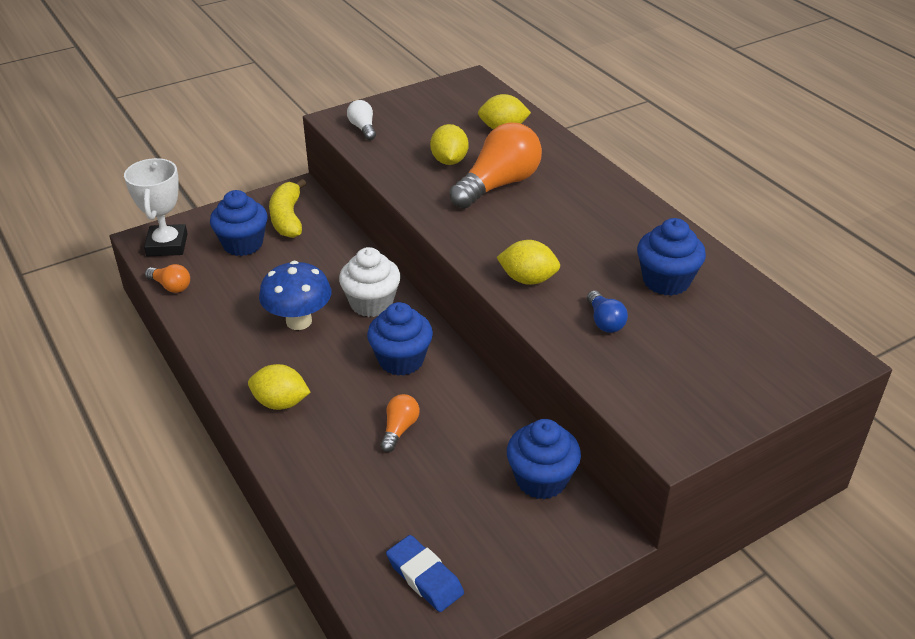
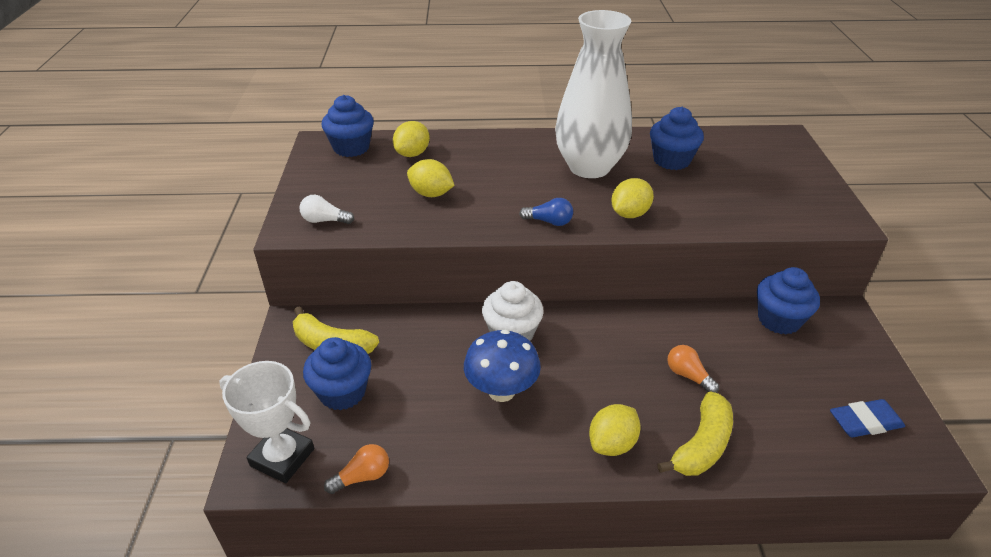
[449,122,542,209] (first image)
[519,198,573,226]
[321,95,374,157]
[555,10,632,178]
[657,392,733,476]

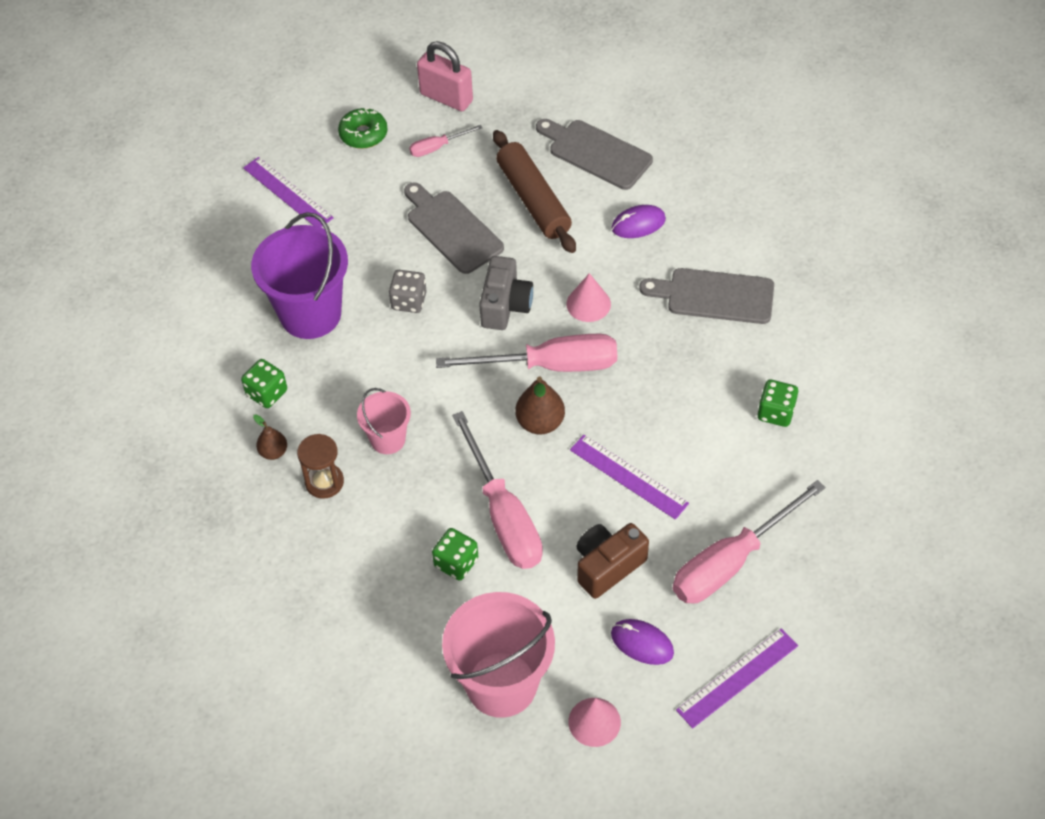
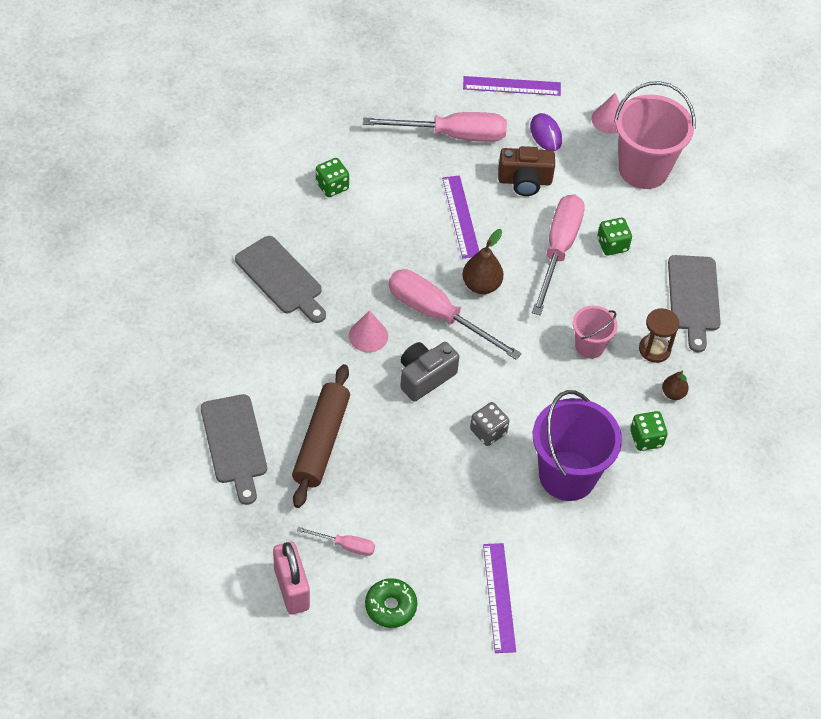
[668,255,721,352]
[611,205,666,238] (first image)

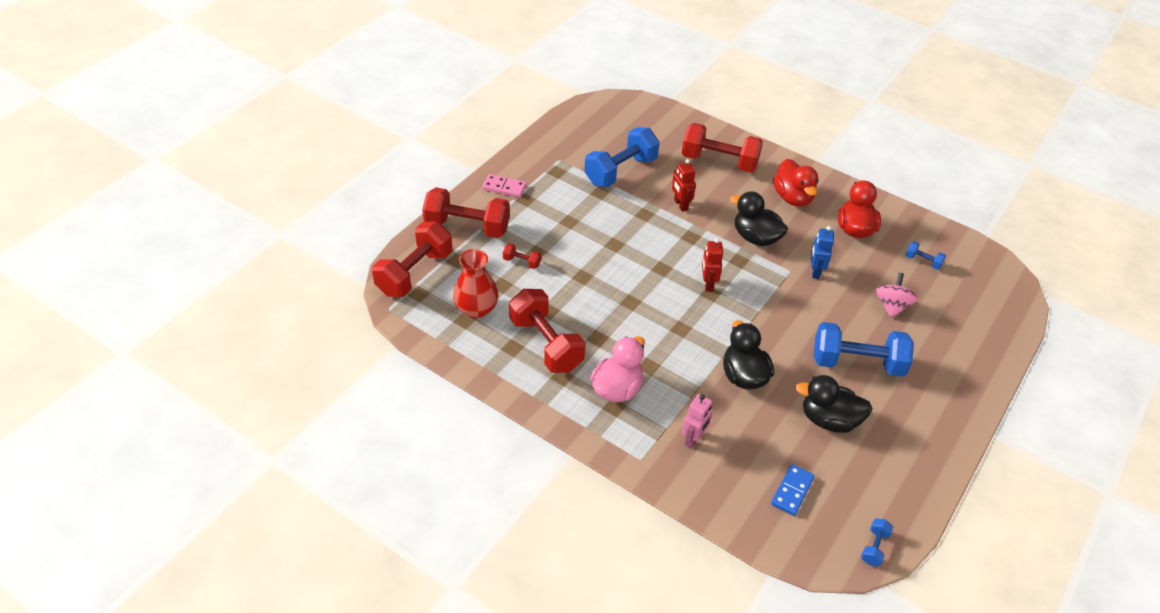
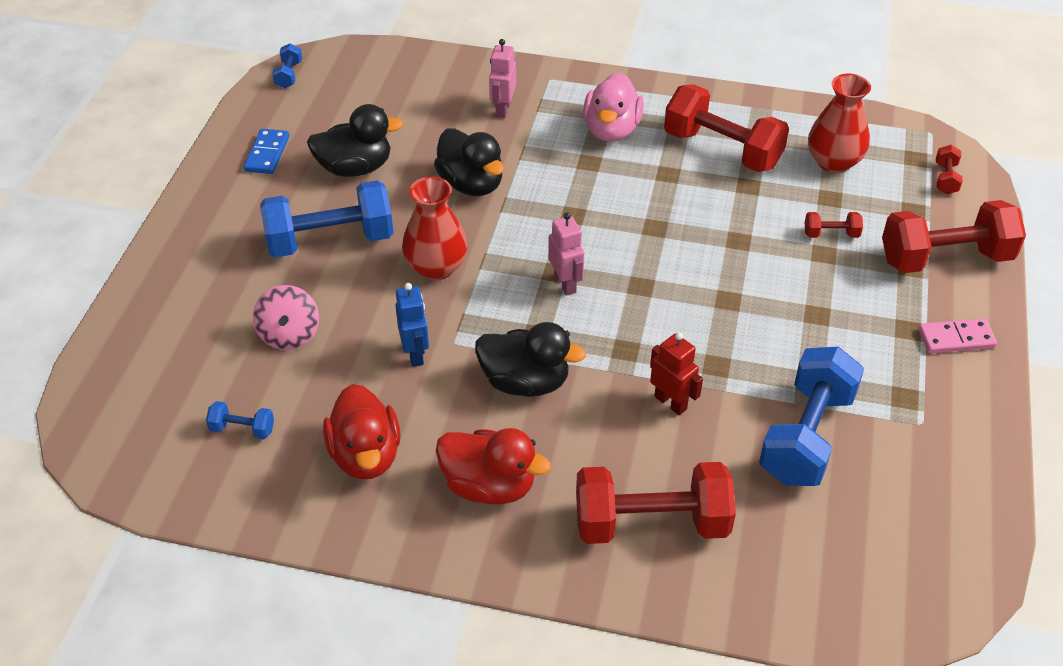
[436,428,551,504]
[936,145,963,194]
[548,212,584,296]
[244,129,289,174]
[402,176,468,280]

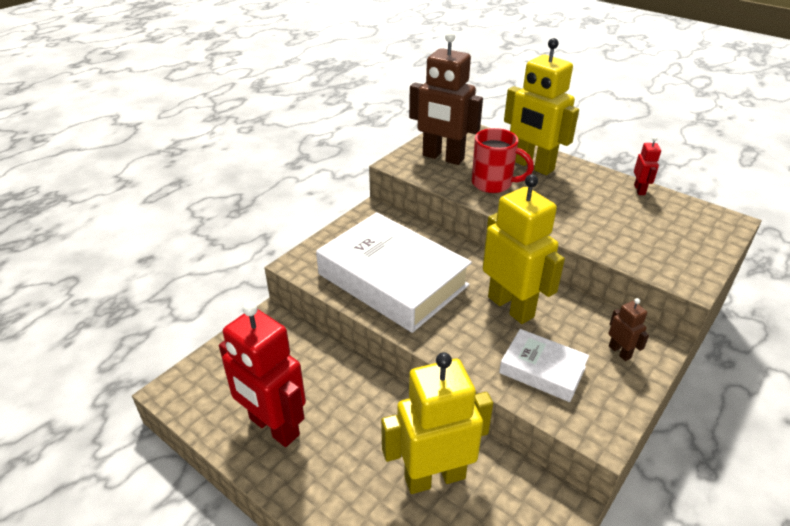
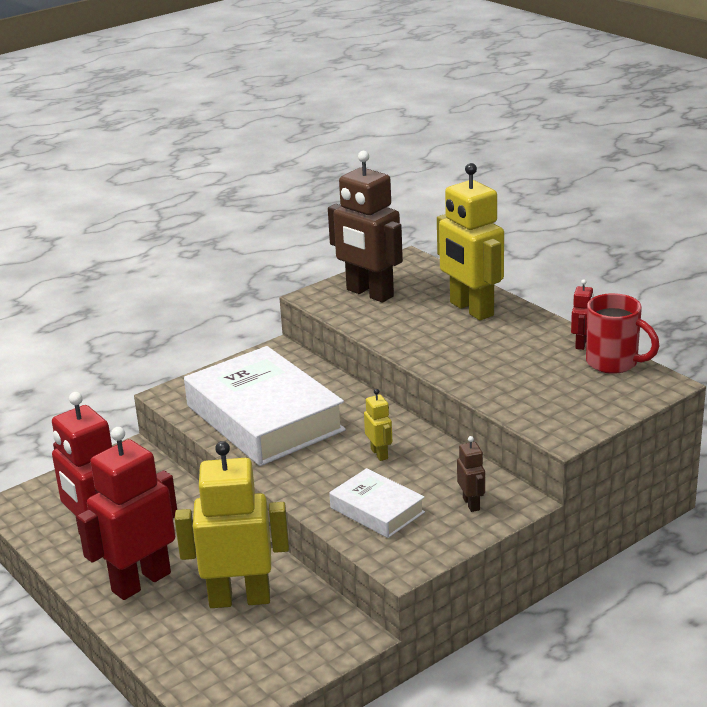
[586,293,660,374]
[364,389,392,461]
[77,427,177,600]

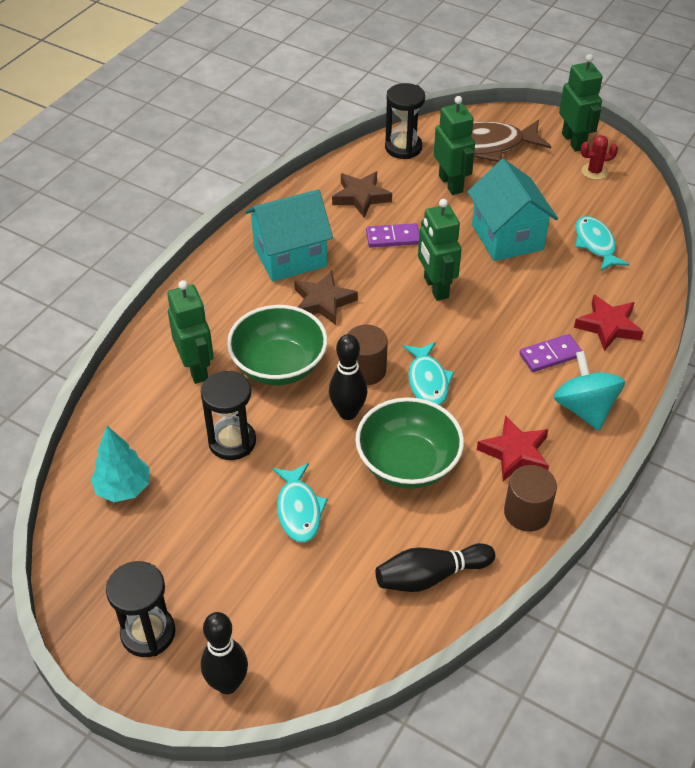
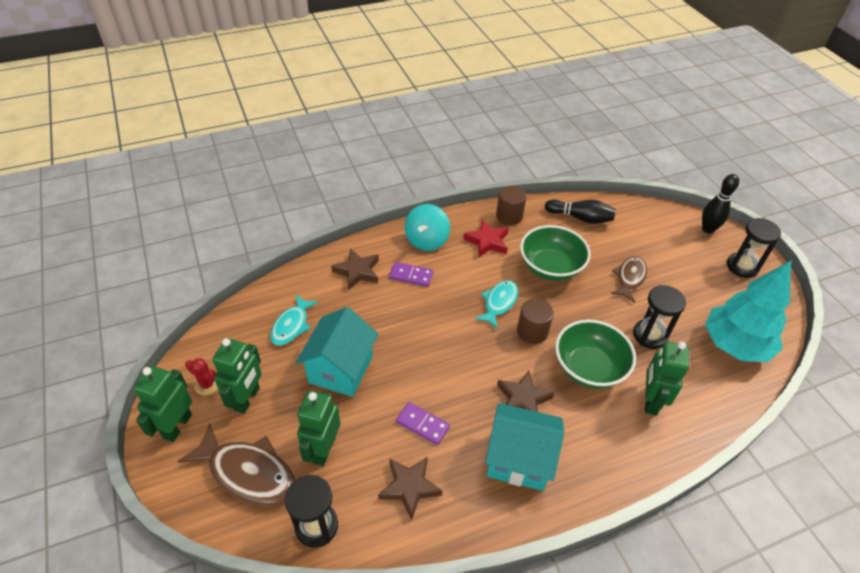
[212,338,262,414]
[331,248,379,290]
[329,334,367,420] (first image)
[705,261,791,362]
[611,256,647,303]

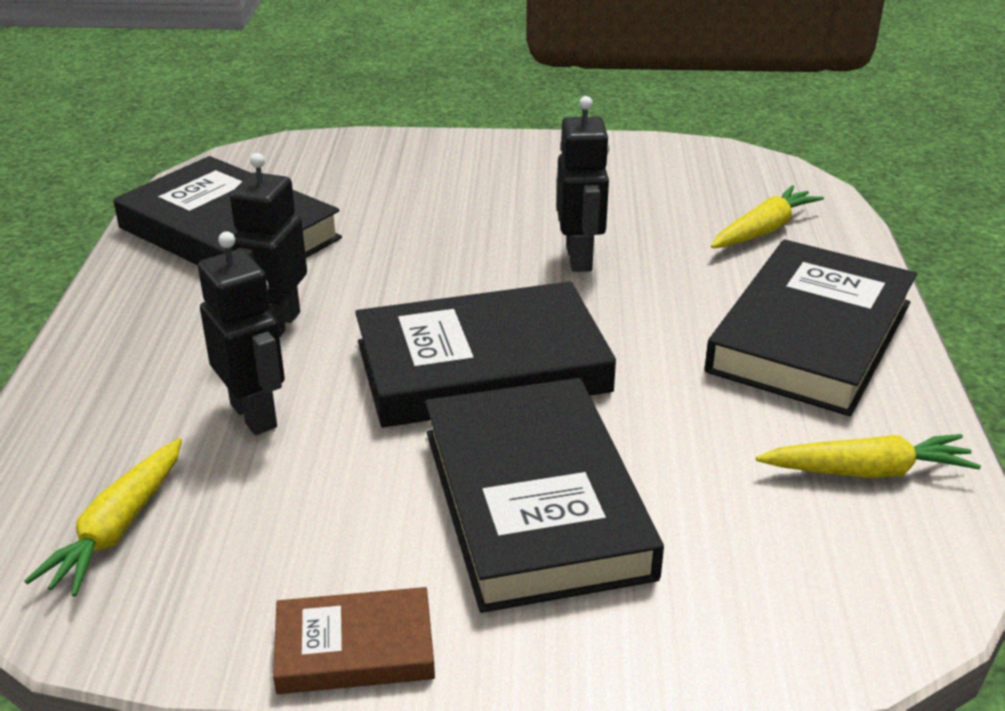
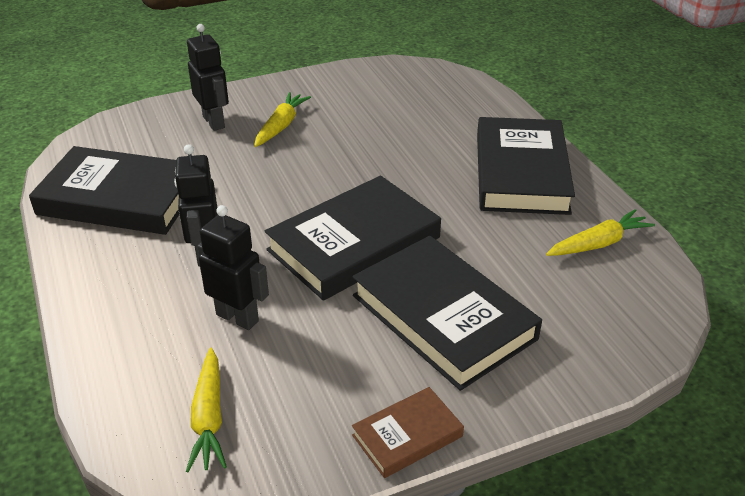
[187,24,229,131]
[254,92,311,147]

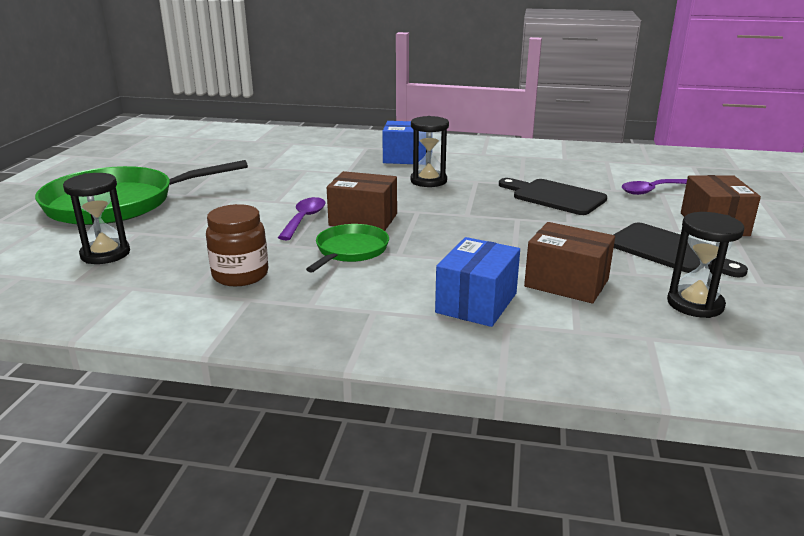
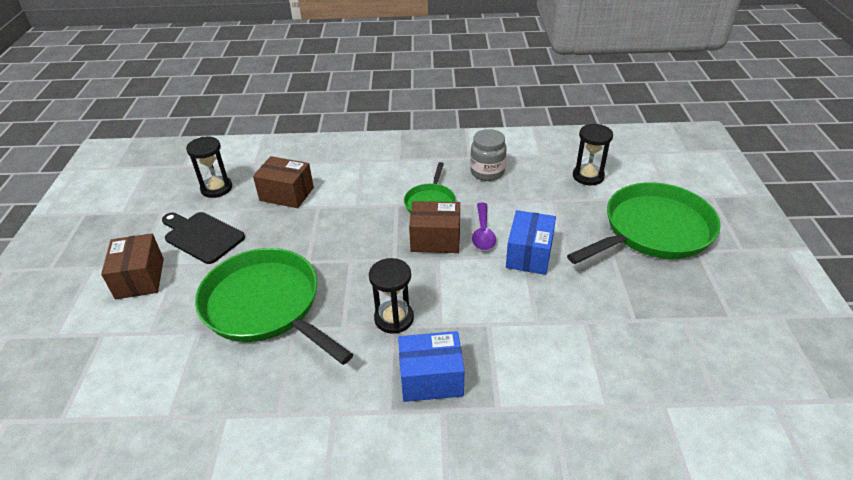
[195,248,353,365]
[622,179,687,195] (first image)
[470,129,507,181]
[506,210,556,275]

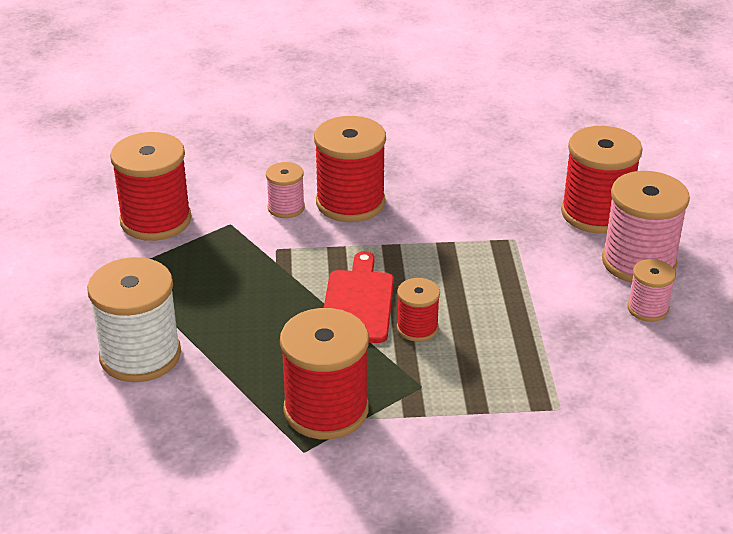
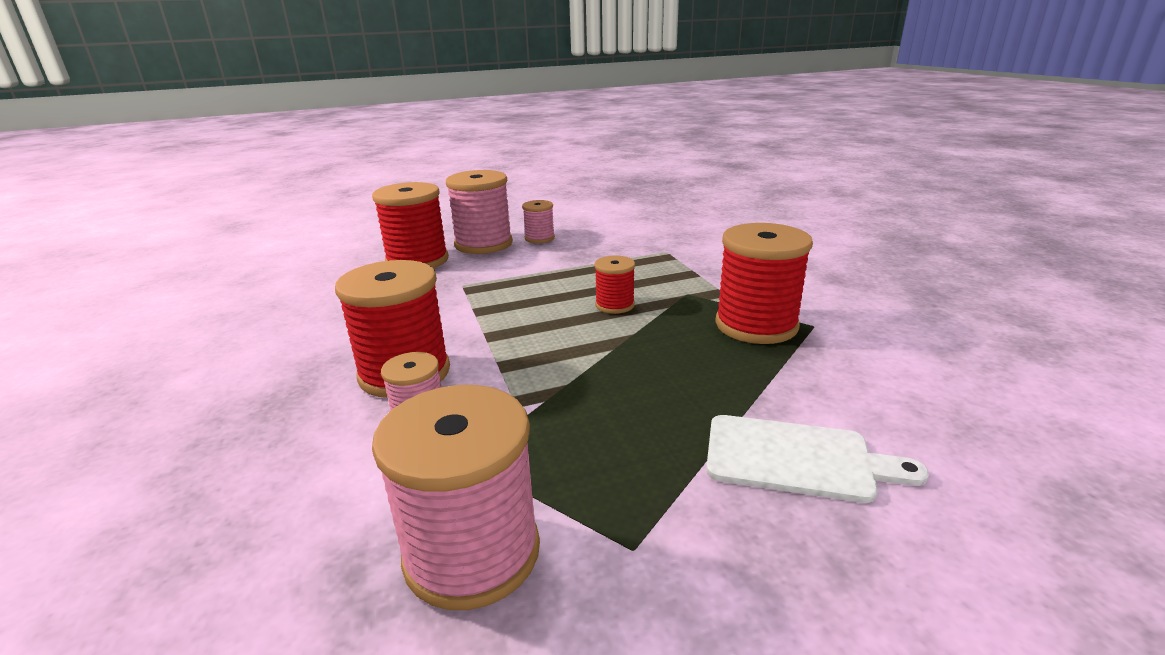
[372,385,540,610]
[324,251,394,343] (first image)
[706,415,929,503]

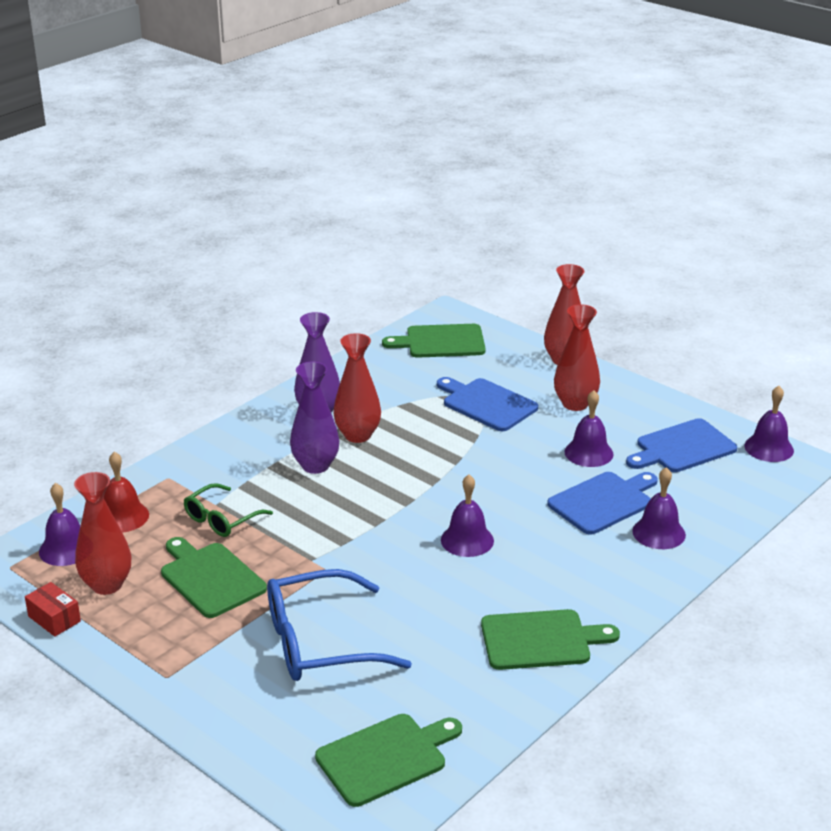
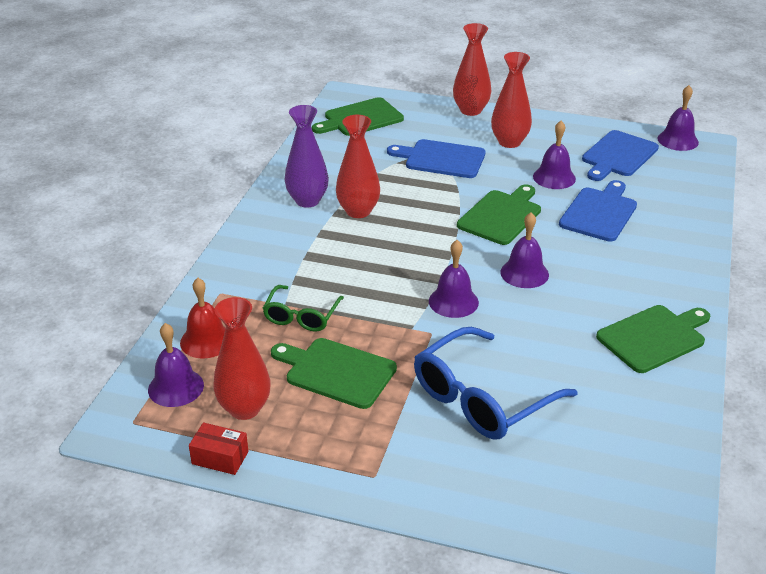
[290,361,339,474] (first image)
[429,240,479,318]
[457,185,541,245]

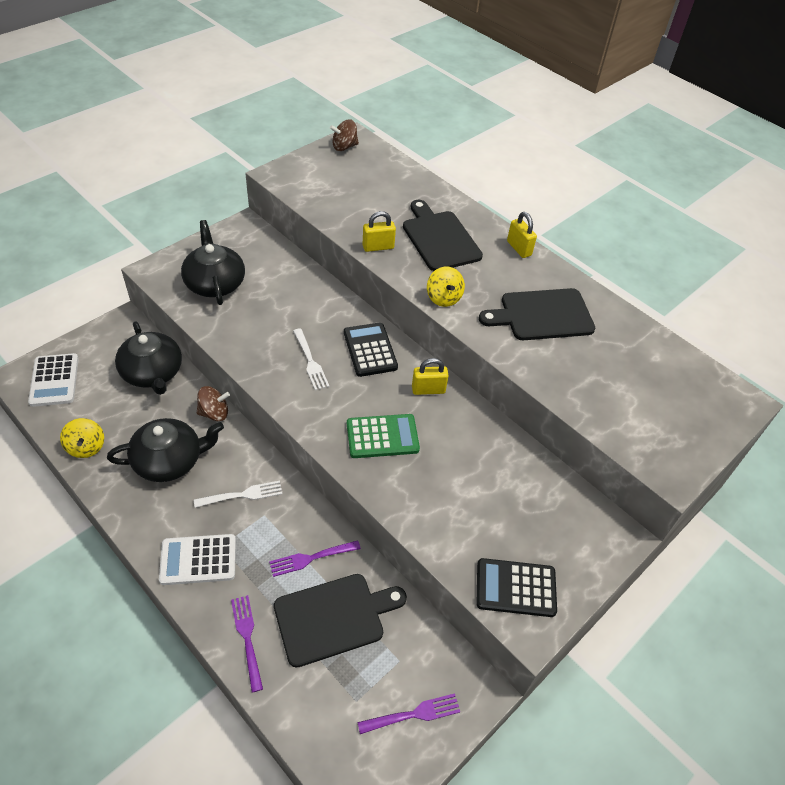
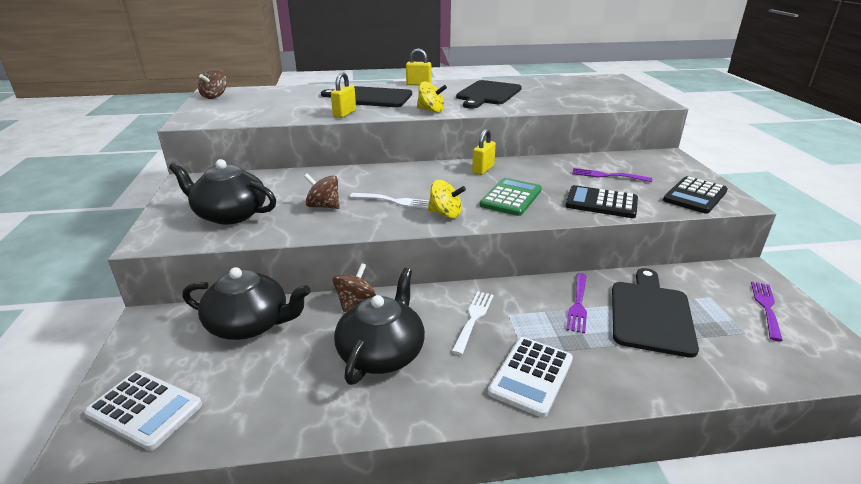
[565,185,638,218]
[428,180,466,218]
[572,168,652,182]
[304,174,340,209]

